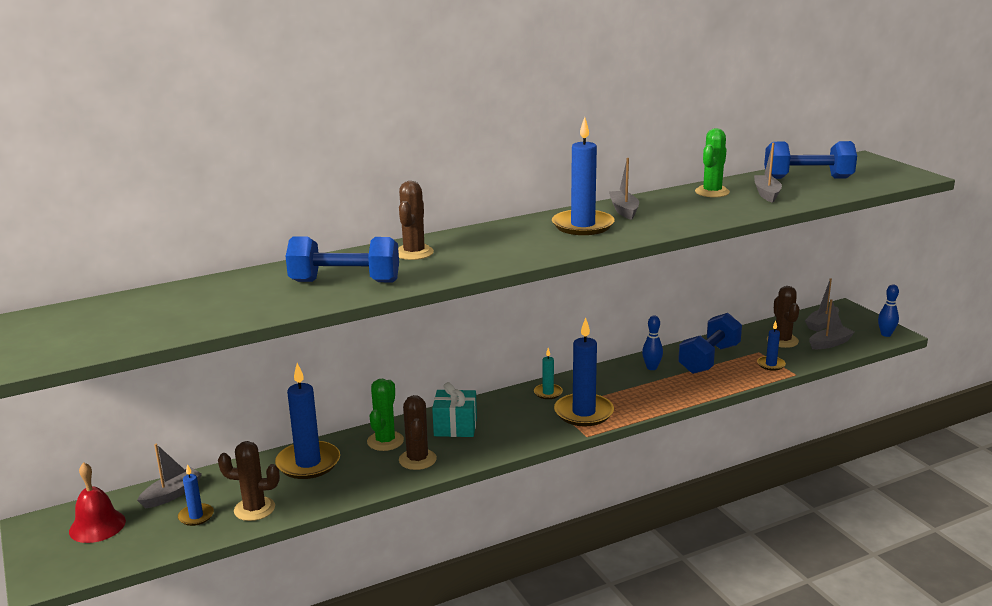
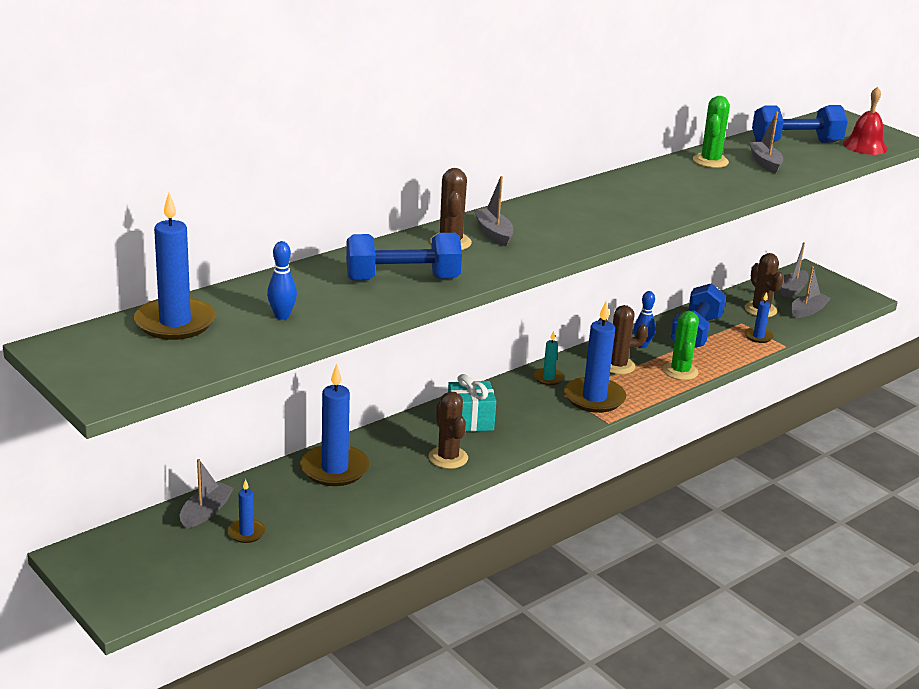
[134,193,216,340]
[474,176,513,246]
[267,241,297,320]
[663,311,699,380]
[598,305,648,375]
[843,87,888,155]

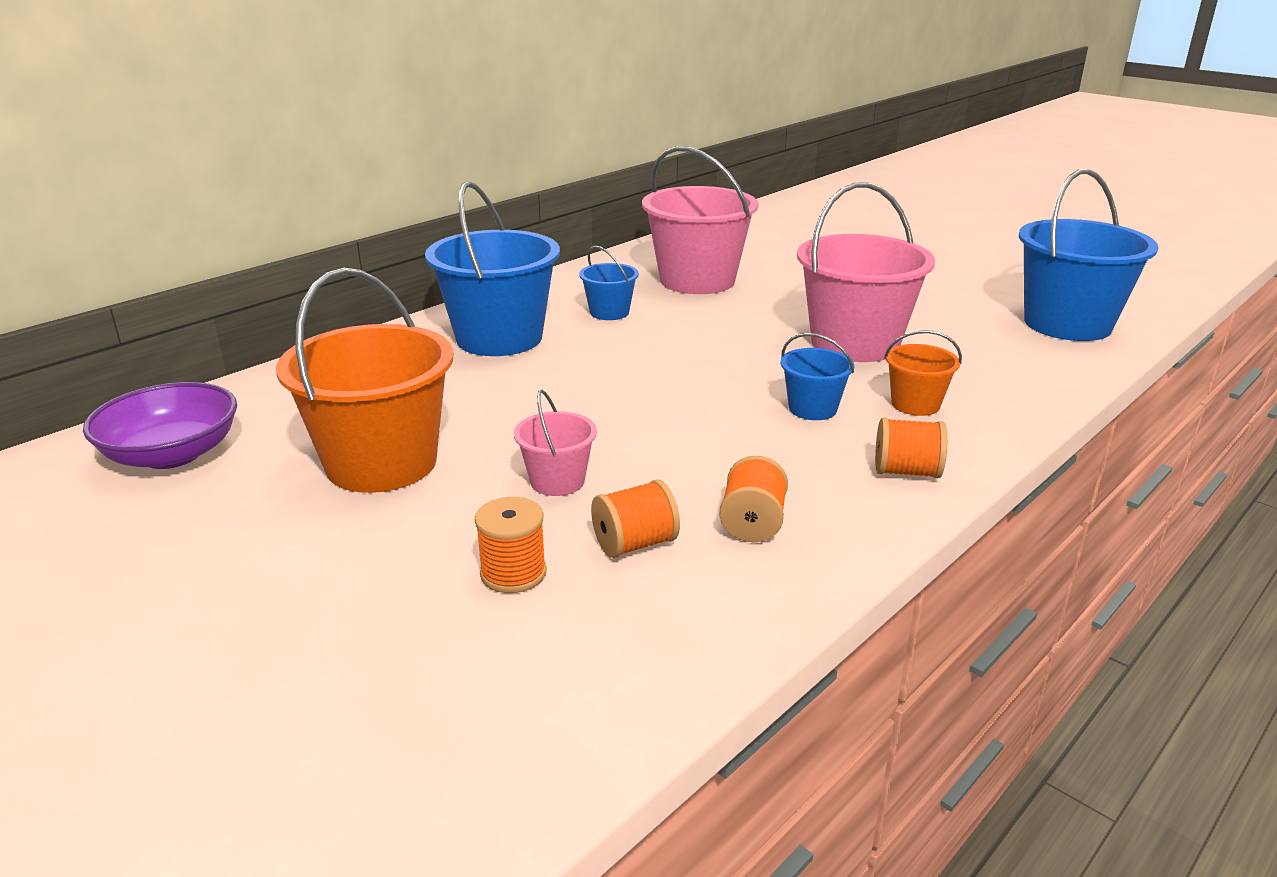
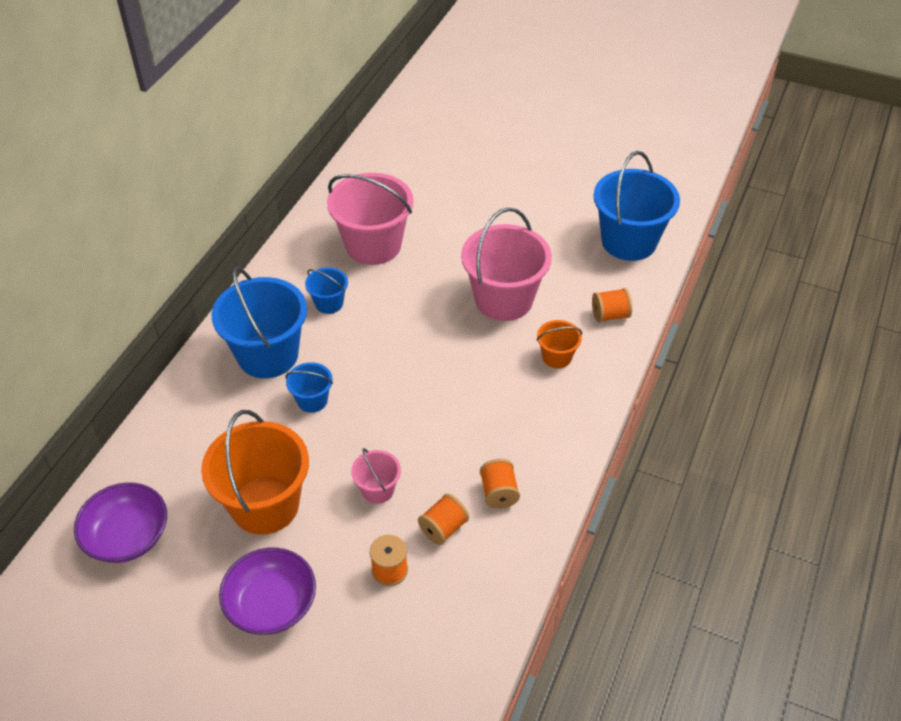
[285,362,333,413]
[592,288,632,323]
[219,548,316,635]

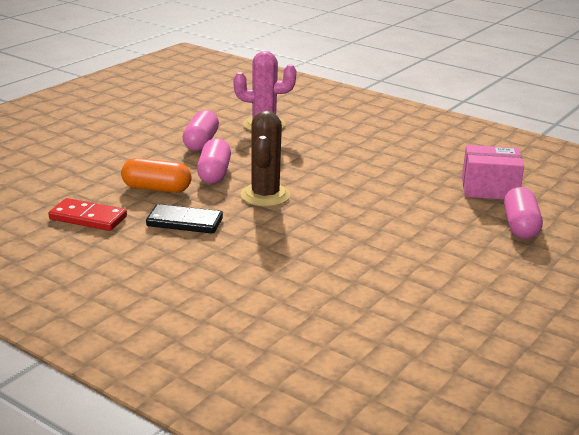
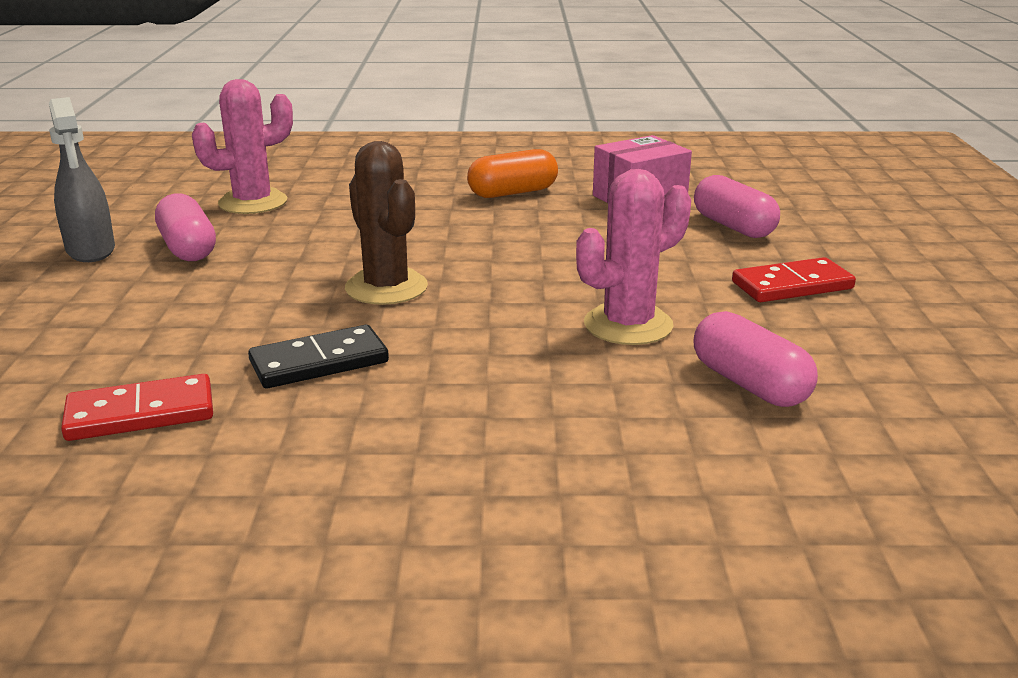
[694,311,818,407]
[467,149,558,198]
[49,97,115,262]
[576,169,691,345]
[732,257,856,302]

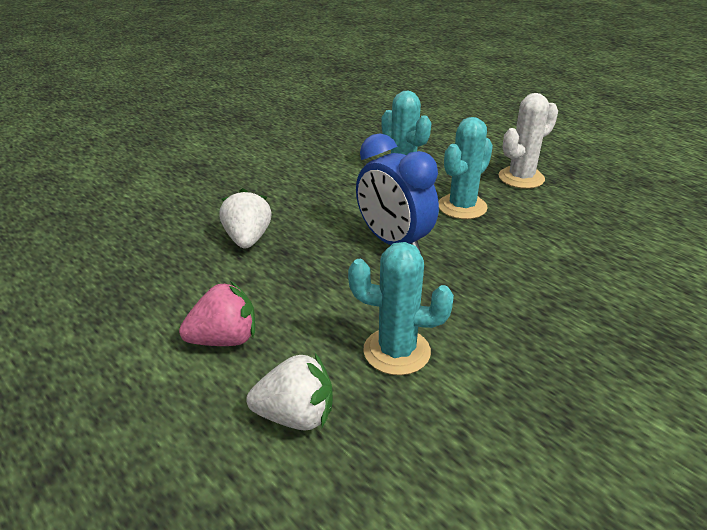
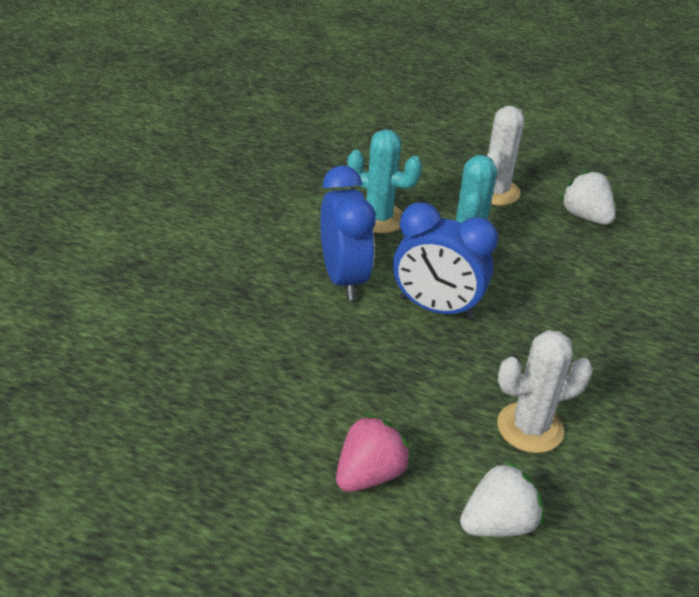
[560,170,615,225]
[498,330,593,453]
[320,165,376,300]

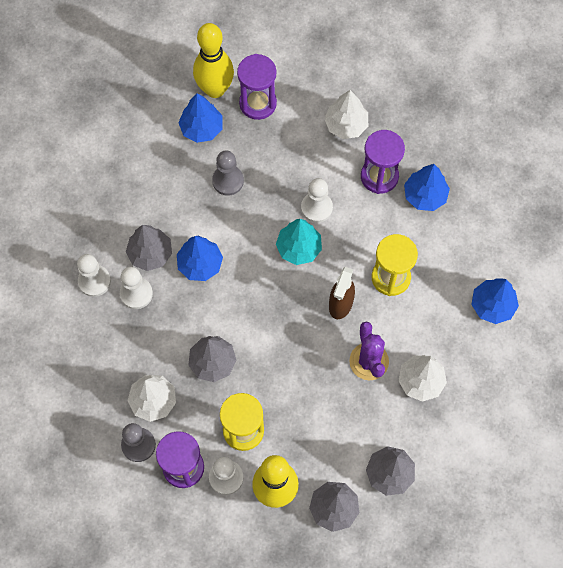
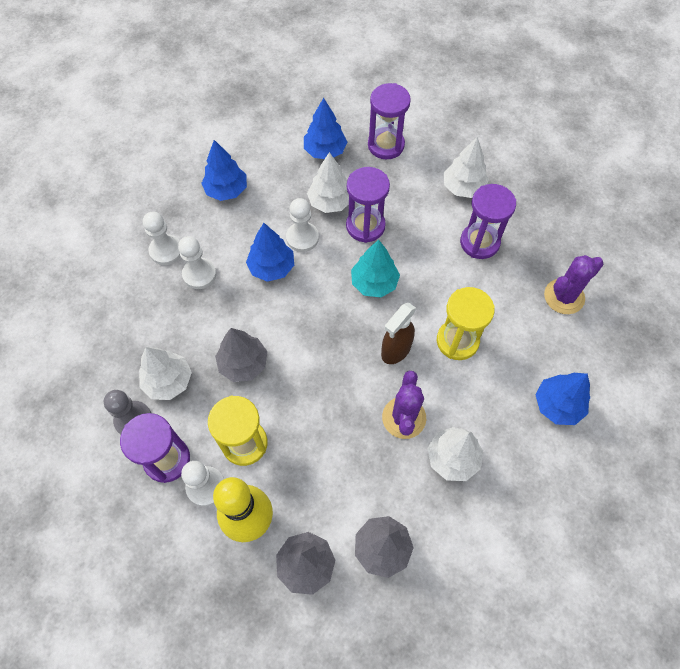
[193,23,234,98] (first image)
[307,152,349,213]
[201,140,247,201]
[286,198,319,252]
[126,225,172,271] (first image)
[346,167,390,243]
[544,255,604,314]

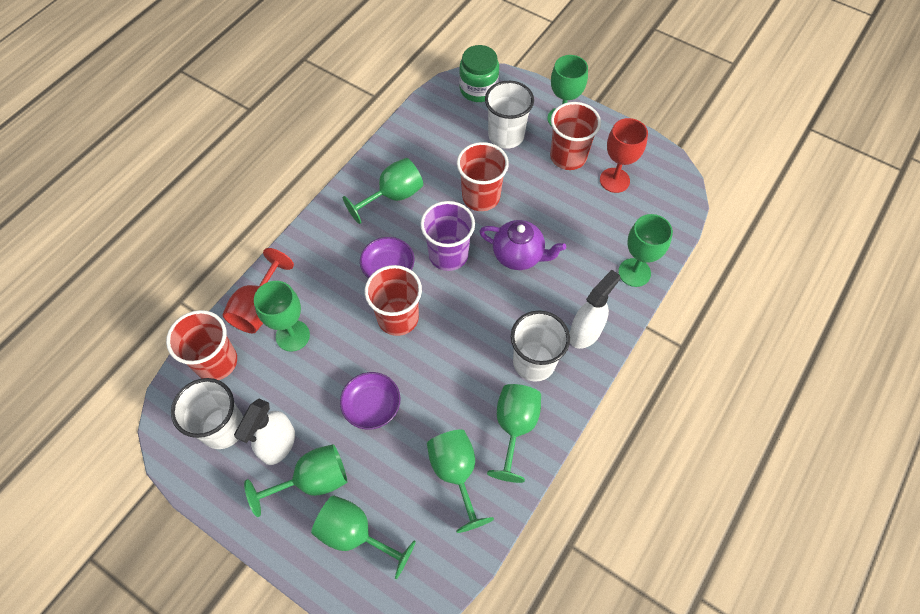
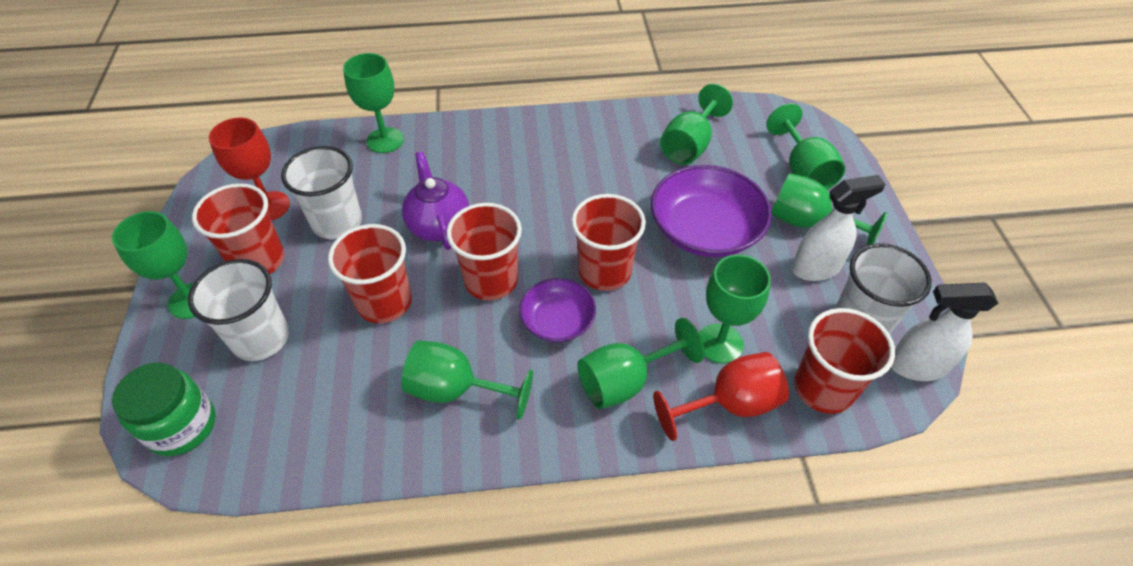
[446,203,522,300]
[891,283,999,381]
[281,146,362,239]
[651,165,772,257]
[578,318,705,409]

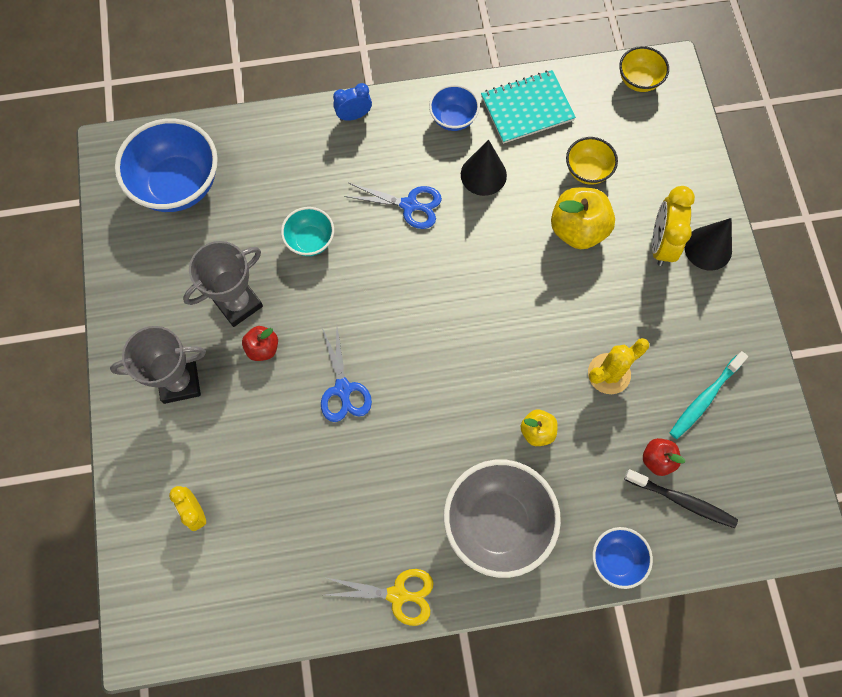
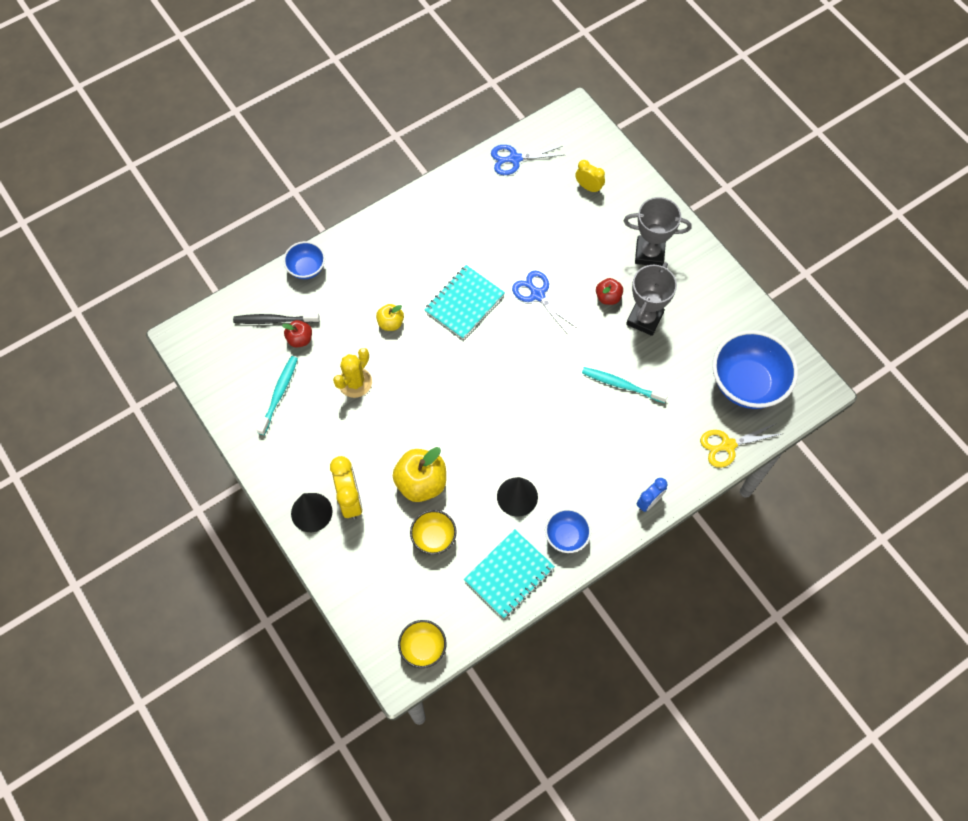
[491,145,563,175]
[582,367,668,403]
[624,197,692,266]
[444,459,561,578] (first image)
[700,423,781,468]
[424,265,505,339]

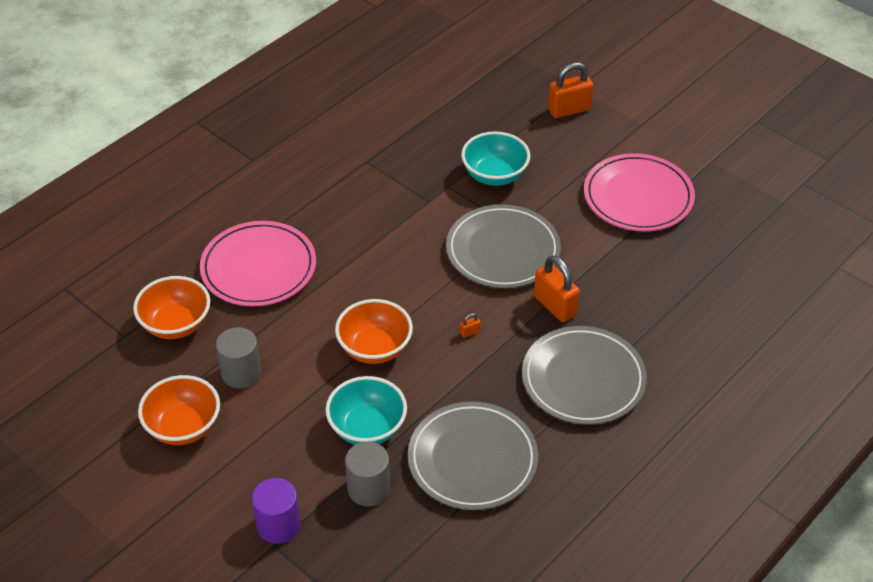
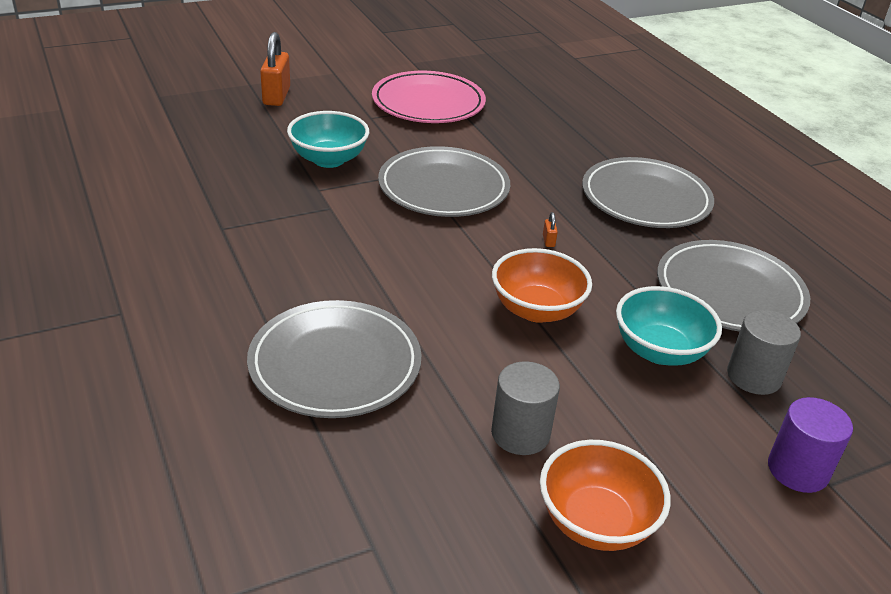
[247,300,421,418]
[534,255,580,322] (first image)
[133,276,210,339] (first image)

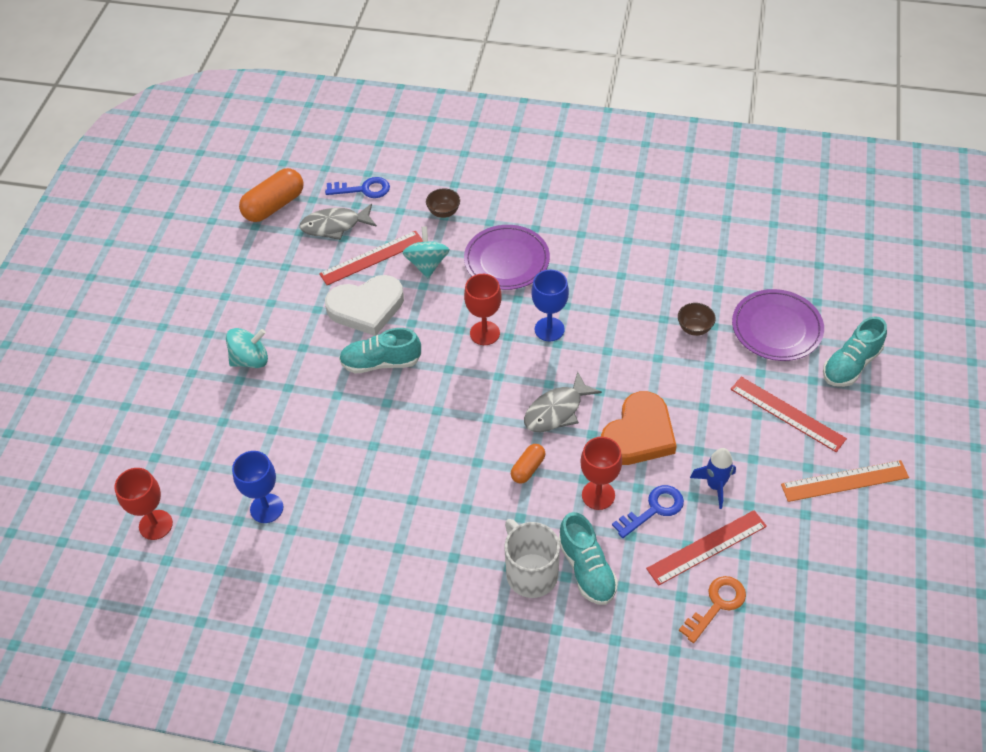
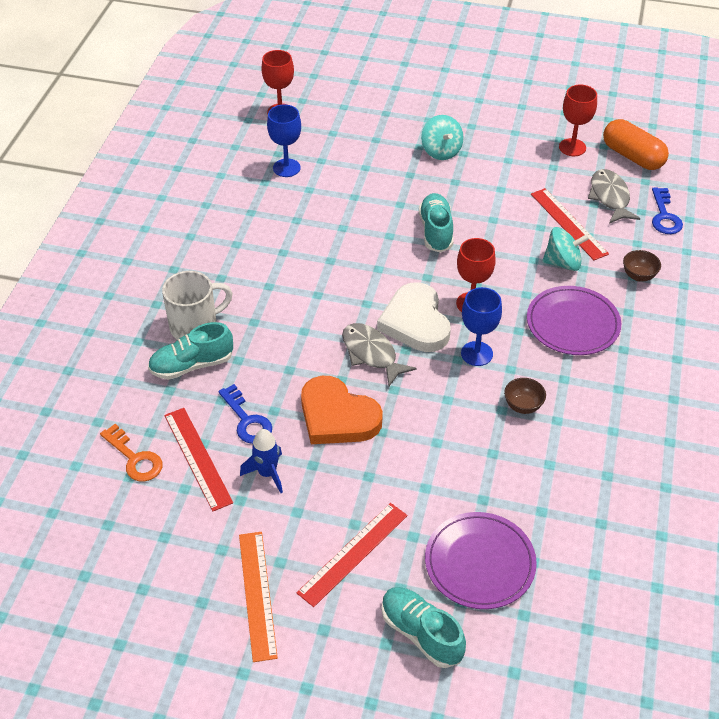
[377,282,451,352]
[504,378,546,414]
[559,85,597,156]
[511,444,546,483] (first image)

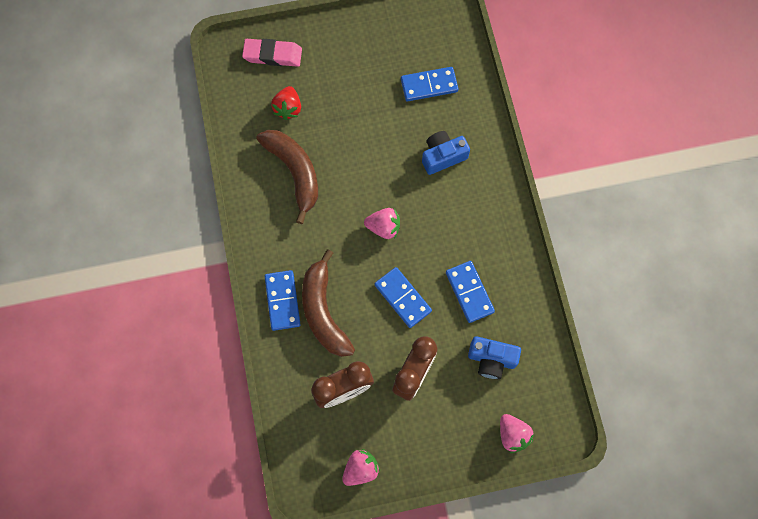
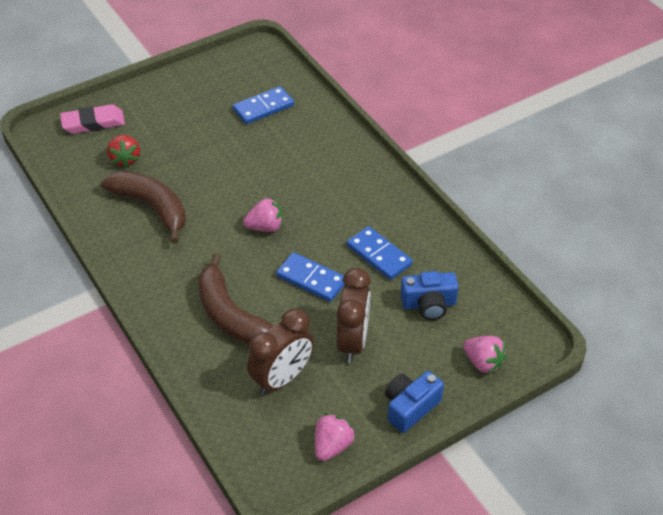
[385,371,444,433]
[264,270,301,331] (first image)

